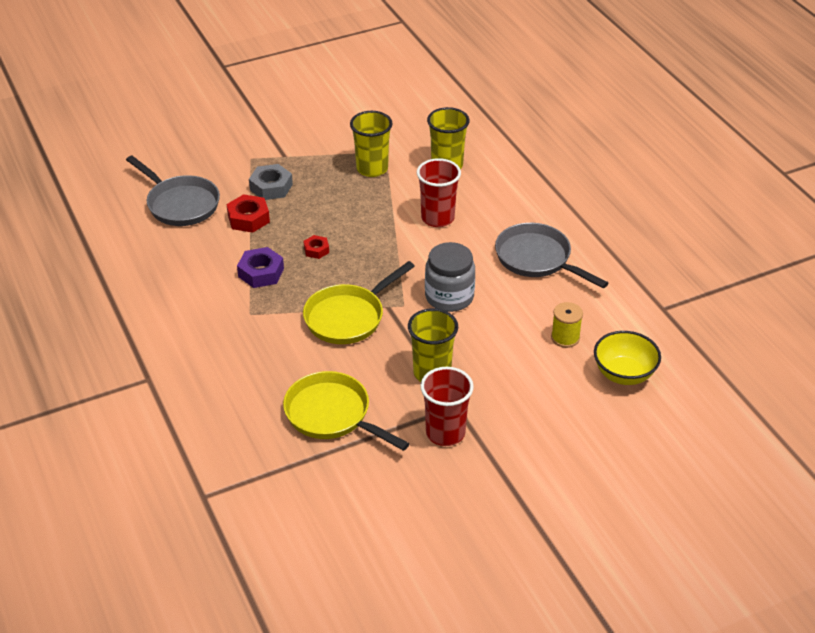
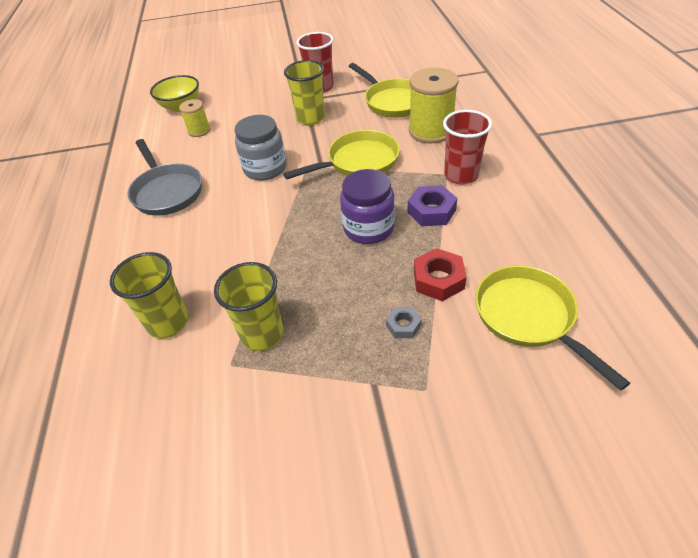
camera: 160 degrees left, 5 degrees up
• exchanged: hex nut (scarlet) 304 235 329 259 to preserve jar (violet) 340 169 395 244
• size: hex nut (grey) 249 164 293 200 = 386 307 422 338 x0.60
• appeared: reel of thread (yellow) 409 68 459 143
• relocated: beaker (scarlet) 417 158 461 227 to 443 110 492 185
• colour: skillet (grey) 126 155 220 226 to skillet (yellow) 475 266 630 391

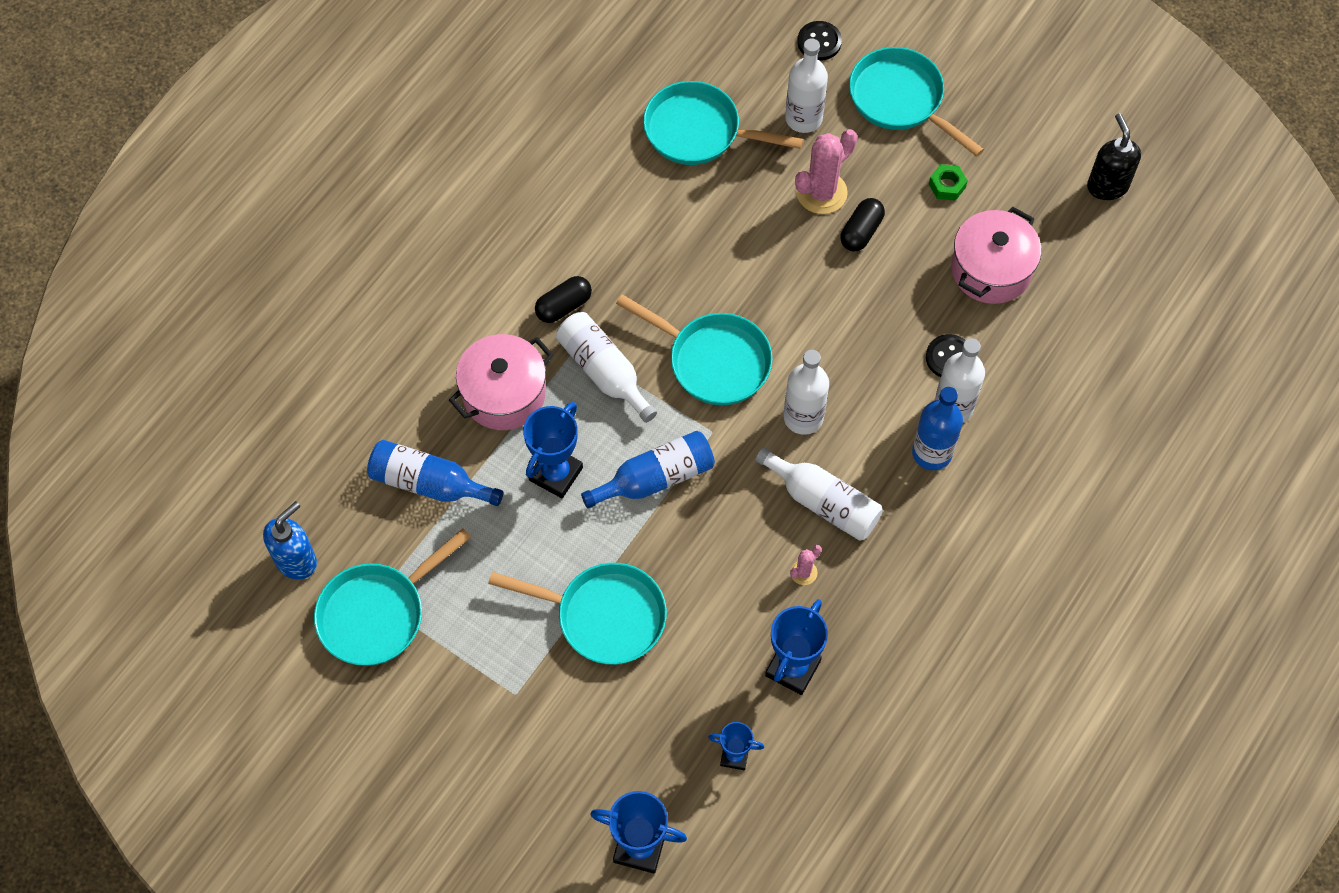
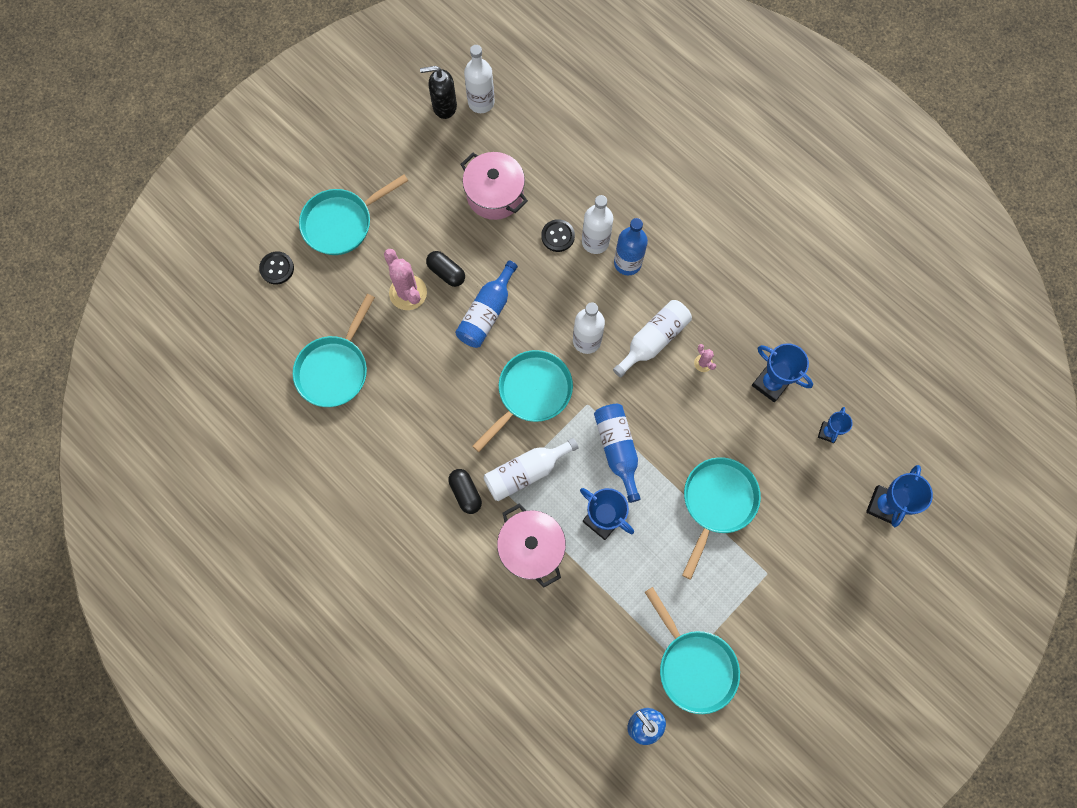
camera: 80 degrees left, 10 degrees up
• relocated: flask (royal blue) 367 440 503 506 to 455 260 518 348
• relocated: flask (white) 785 38 828 133 to 464 45 495 113
• missing: hex nut (green) 929 164 968 201

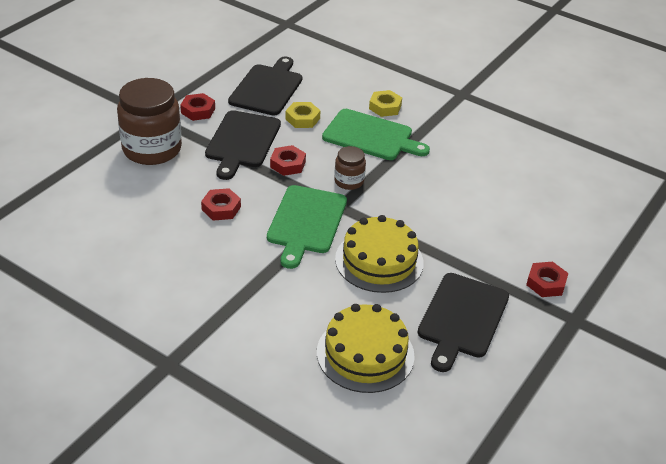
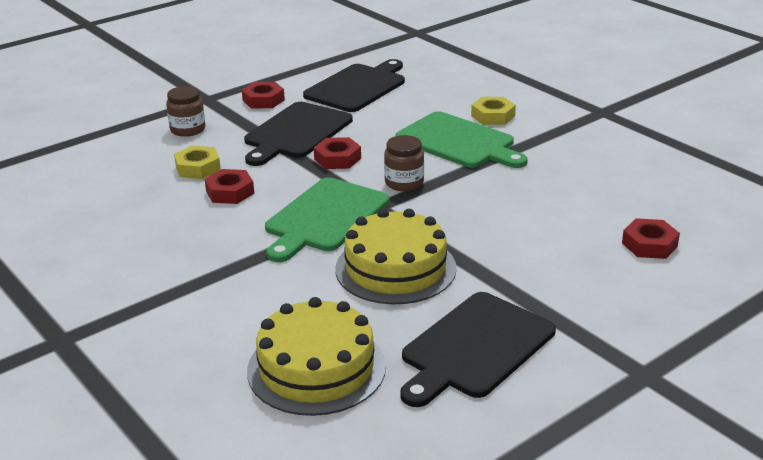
camera: 20 degrees right, 10 degrees down
• size: preserve jar (brown) 117 78 182 165 = 166 86 205 137 x0.50
• relocated: hex nut (yellow) 285 102 321 128 to 174 146 221 179
• relocated: hex nut (scarlet) 526 262 568 297 to 622 218 680 259

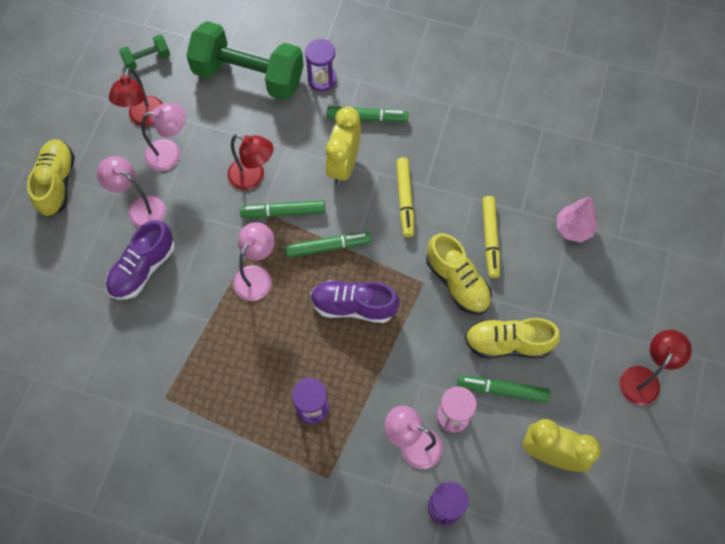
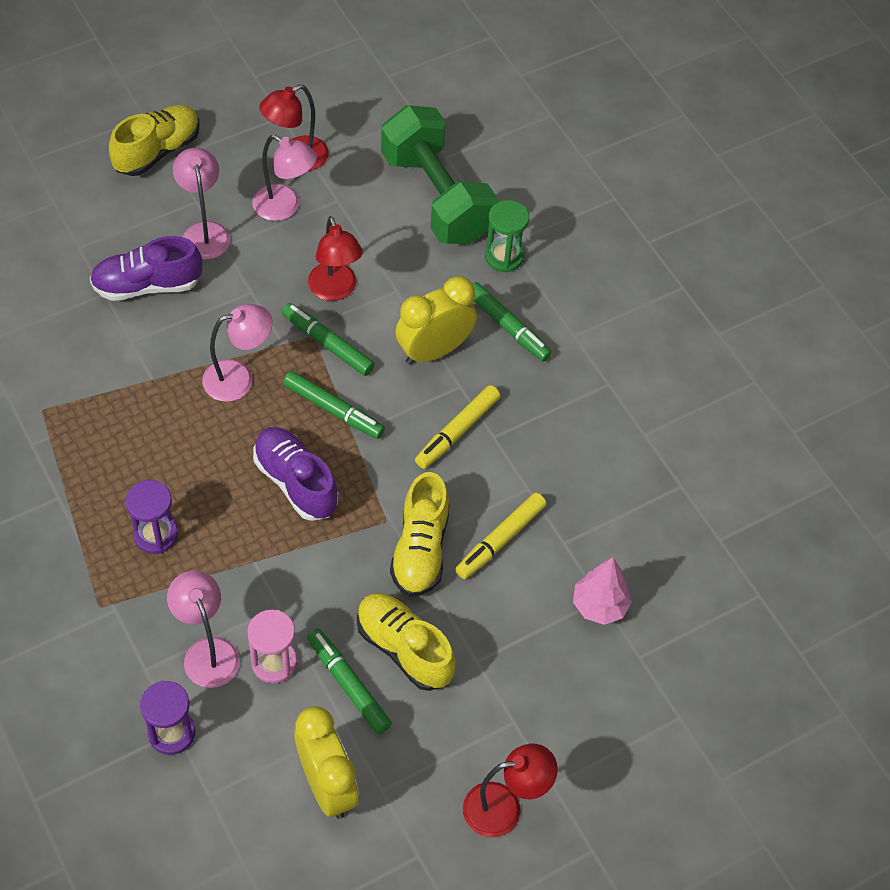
camera: 40 degrees right, 10 degrees down
• colour: hourglass (violet) 305 39 337 92 to hourglass (green) 485 200 529 273
• missing: hand weight (green) 119 35 170 70

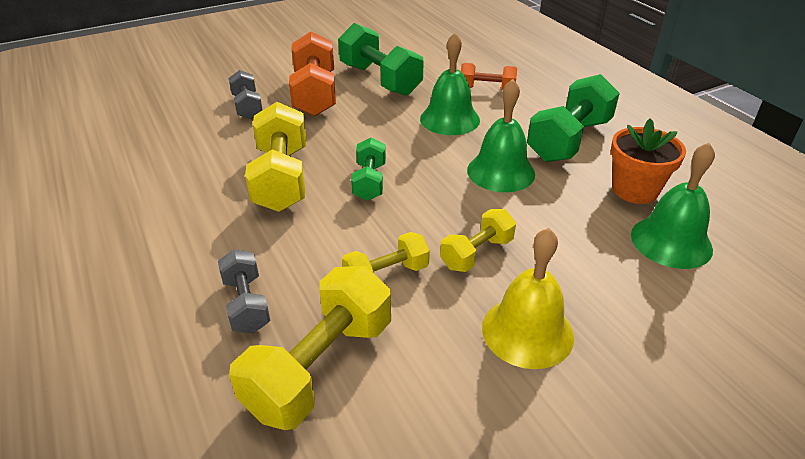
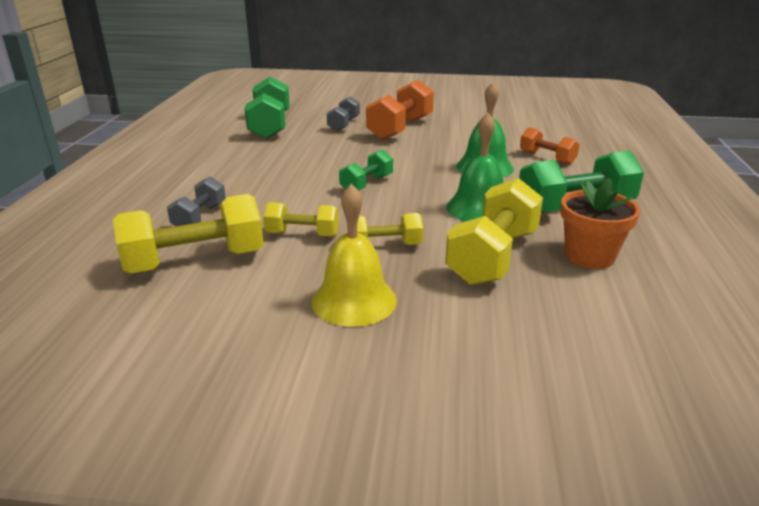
camera: 35 degrees right, 10 degrees down
• relocated: hand weight (green) 338 23 424 96 to 244 76 290 139
• relocated: hand weight (yellow) 245 102 306 212 to 445 178 543 285
• missing: hand bell (green) 631 143 715 269

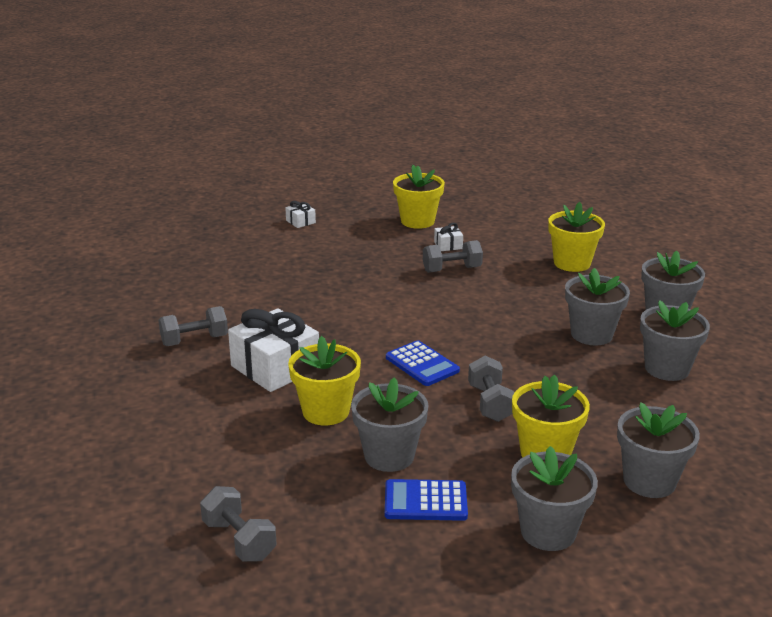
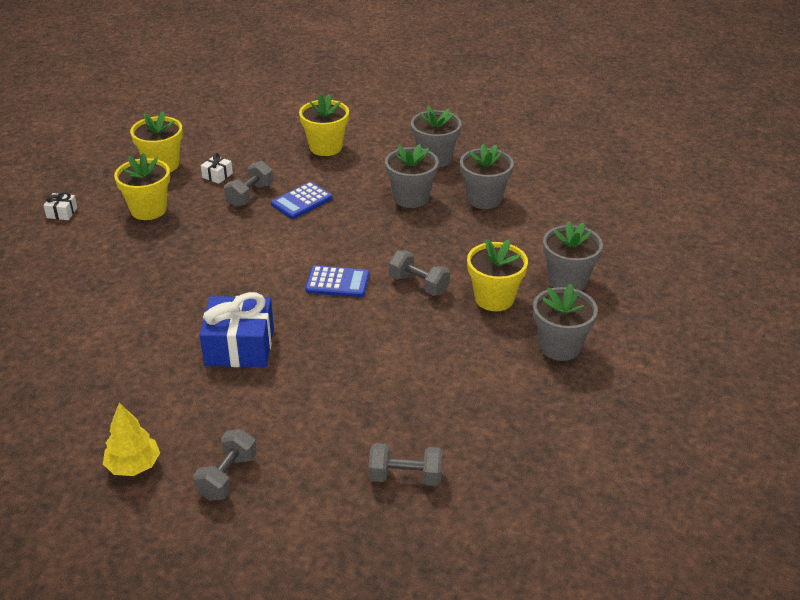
camera: 45 degrees left, 10 degrees up
• appeared: toy tree (yellow) 103 403 160 476
• relocated: plant pot (yellow) 288 336 361 425 to 114 153 170 220
• relocated: hand weight (grey) 158 306 228 346 to 193 429 257 501
• colour: present (white) 228 308 319 392 to present (royal blue) 200 292 274 367
• relocated: adding machine (royal blue) 385 479 468 521 to 271 182 333 219
• missing: plant pot (grey) 351 377 429 472

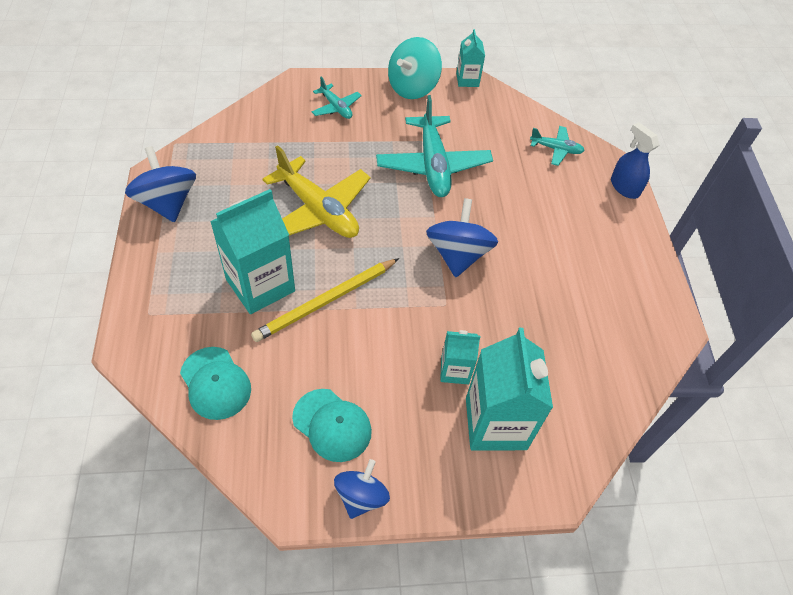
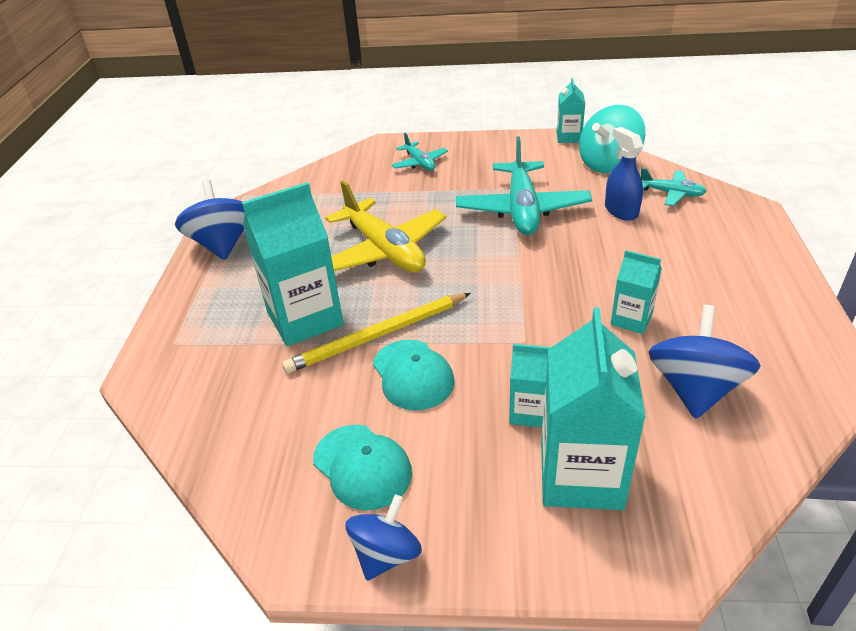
camera: 15 degrees right, 15 degrees down
• relocated: peaked cap (aqua) 180 347 251 420 to 373 340 455 410
• relocated: spinning top (aqua) 388 37 442 99 to 579 105 645 173
• relocated: sprayer (royal blue) 611 122 659 199 to 605 127 643 221
• appeared: carton (aqua) 611 250 662 334
• relocated: spinning top (royal blue) 426 198 498 277 to 648 305 761 419

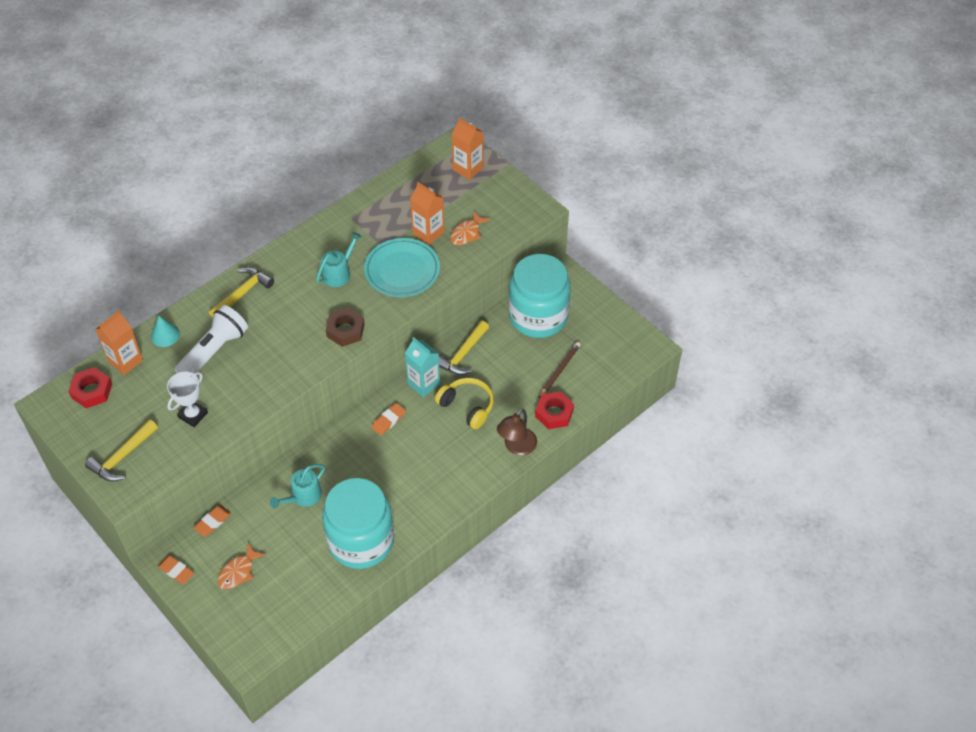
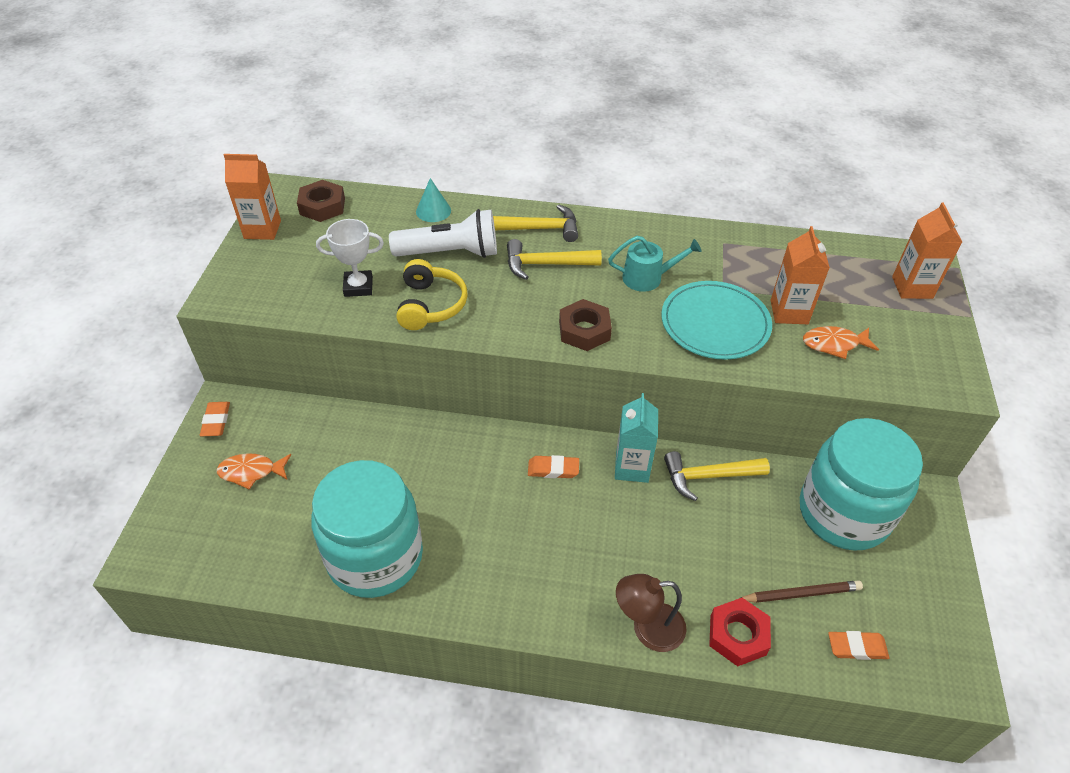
camera: 50 degrees right, 5 degrees down
• relocated: carton (orange-coloured) 95 311 143 375 to 224 154 281 240
• colour: hex nut (scarlet) 68 367 112 408 to hex nut (brown) 297 180 345 222
• relocated: headphones (yellow) 435 378 494 429 to 397 259 468 330
• relocated: hammer (yellow) 85 419 158 481 to 507 239 602 280
• relocated: eraser (orange-coloured) 193 505 231 536 to 828 631 889 660
• missing: watering can (aqua) 270 464 325 508

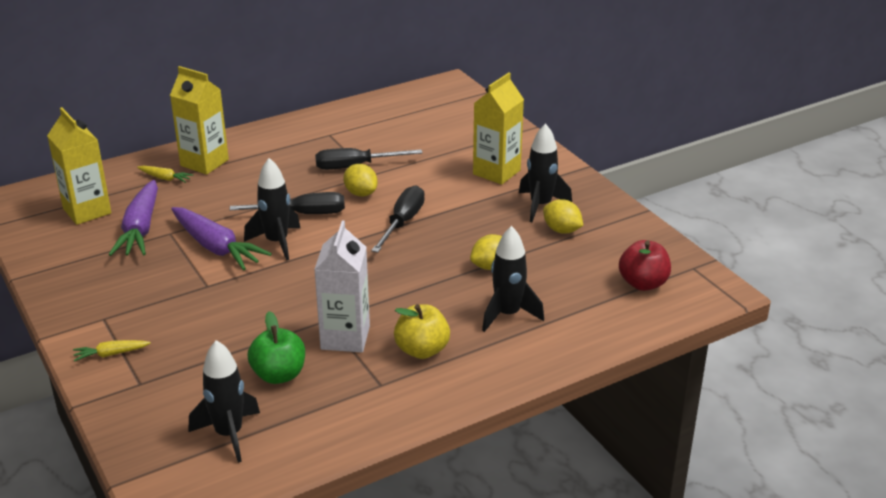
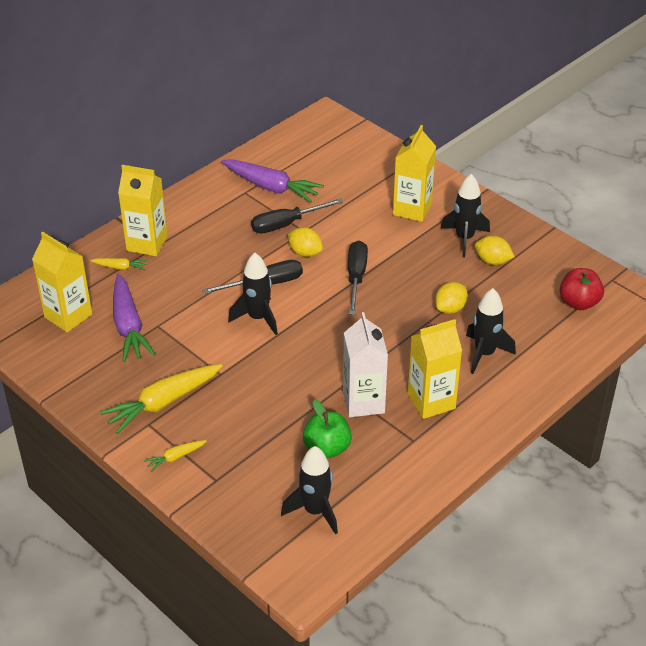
camera: 15 degrees left, 10 degrees up
• appeared: toy carrot (yellow) 100 364 222 434
• relocated: toy carrot (violet) 171 207 272 270 to 221 159 324 203
• exchanged: toy apple (yellow) 394 304 450 359 to carton (yellow) 408 319 462 419

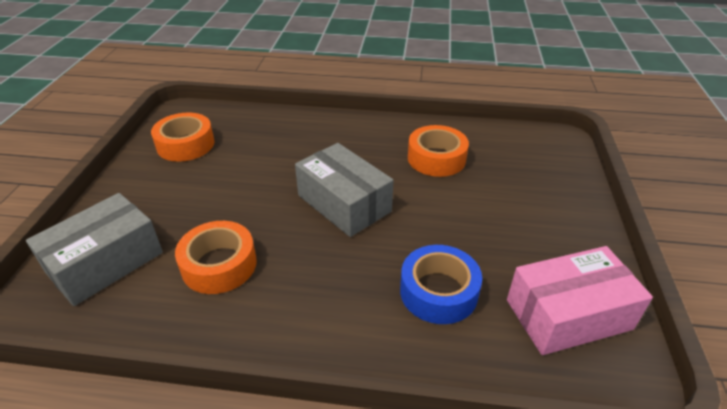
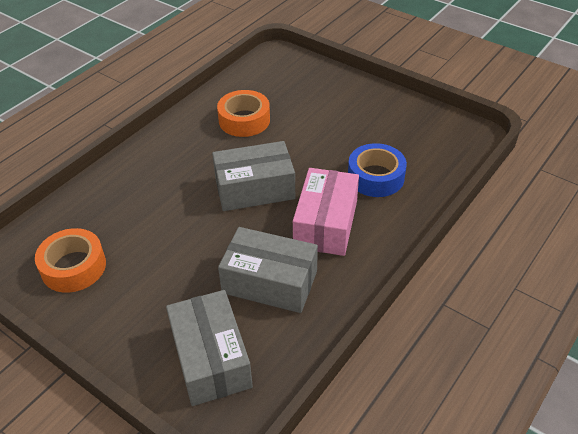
camera: 60 degrees left, 5 degrees up
• exchanged: tape (orange-coloured) 175 221 257 294 to package (grey) 218 227 318 313
• relocated: package (rose-pink) 507 246 653 355 to 293 168 359 256

